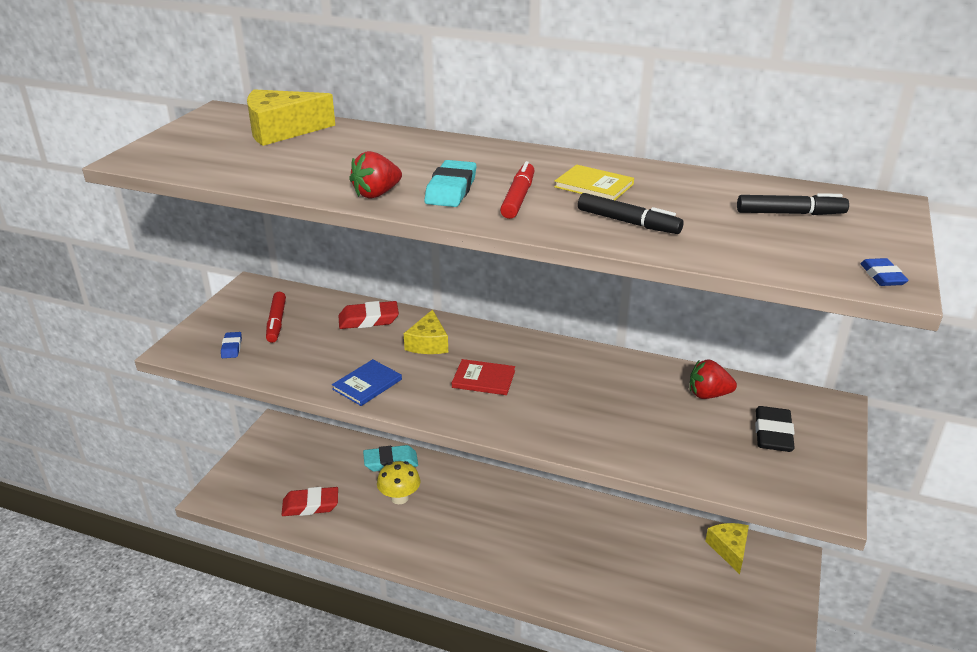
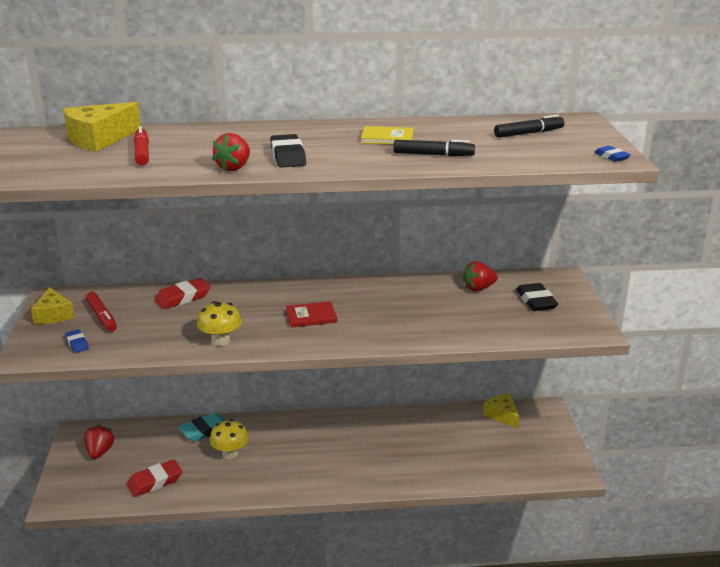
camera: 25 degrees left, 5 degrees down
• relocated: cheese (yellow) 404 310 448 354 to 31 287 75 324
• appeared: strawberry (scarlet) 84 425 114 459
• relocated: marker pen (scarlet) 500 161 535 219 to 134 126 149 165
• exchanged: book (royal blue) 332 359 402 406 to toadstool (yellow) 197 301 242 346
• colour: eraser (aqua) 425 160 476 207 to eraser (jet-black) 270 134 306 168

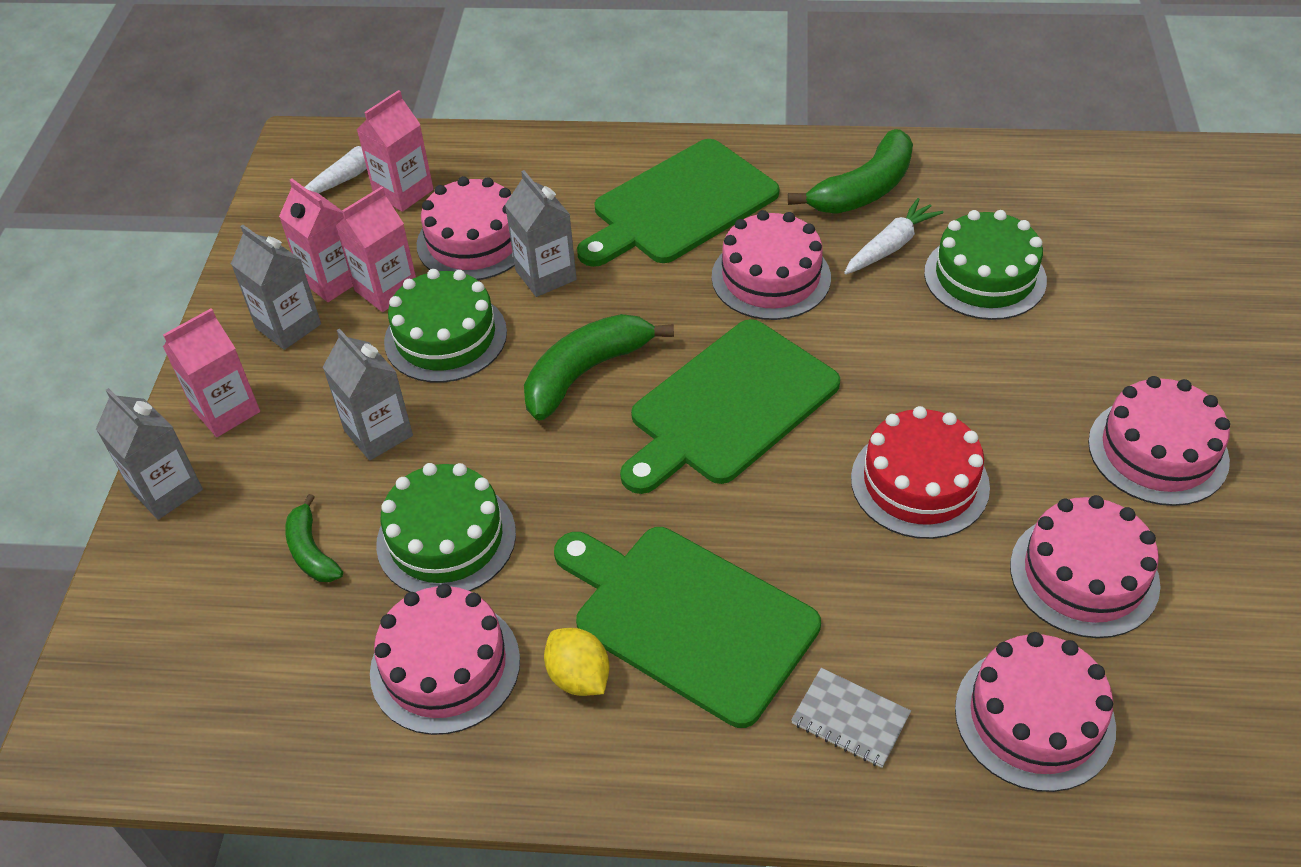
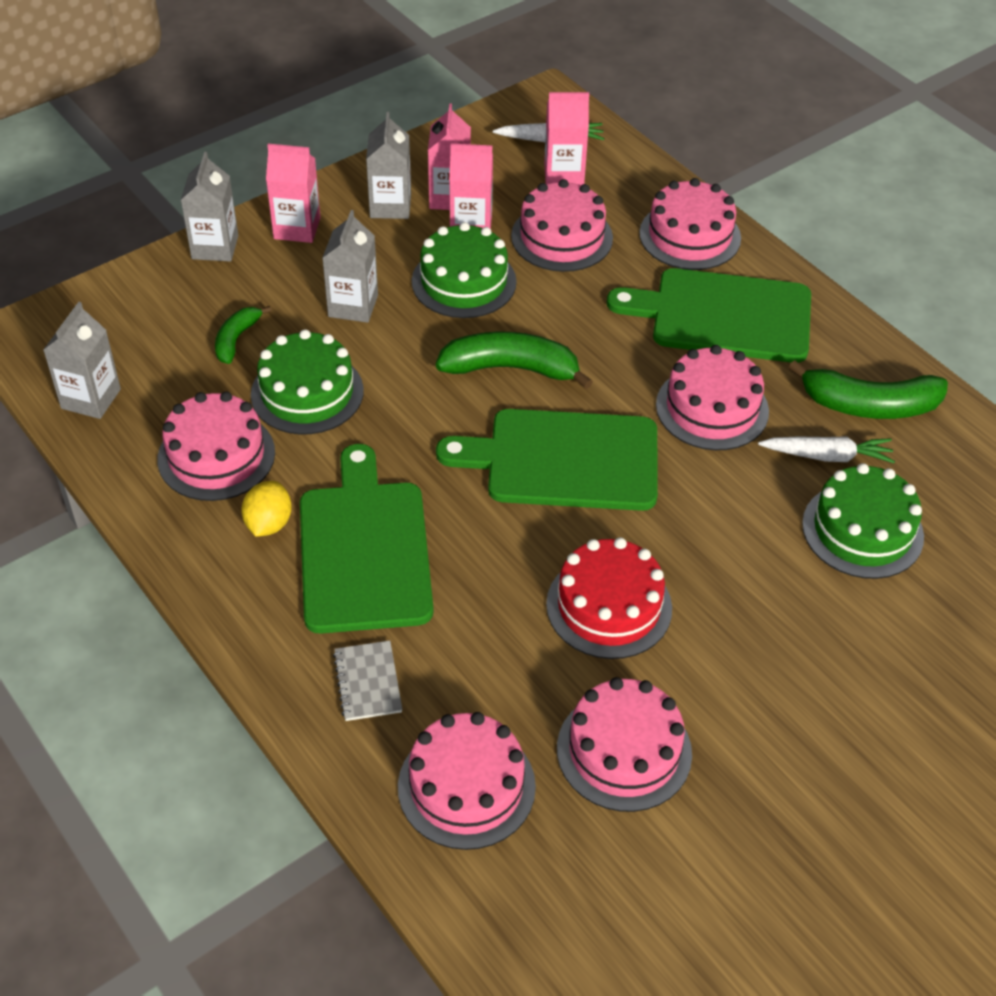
camera: 45 degrees right, 0 degrees up
• relocated: carton (grey) 505 170 577 297 to 43 302 121 419
• relocated: layer cake (rose-pink) 1088 376 1230 506 to 639 178 741 270

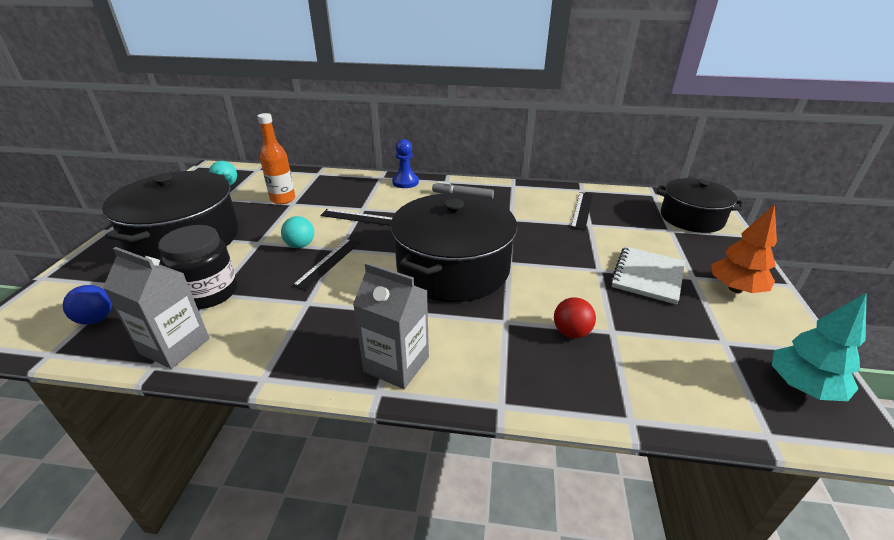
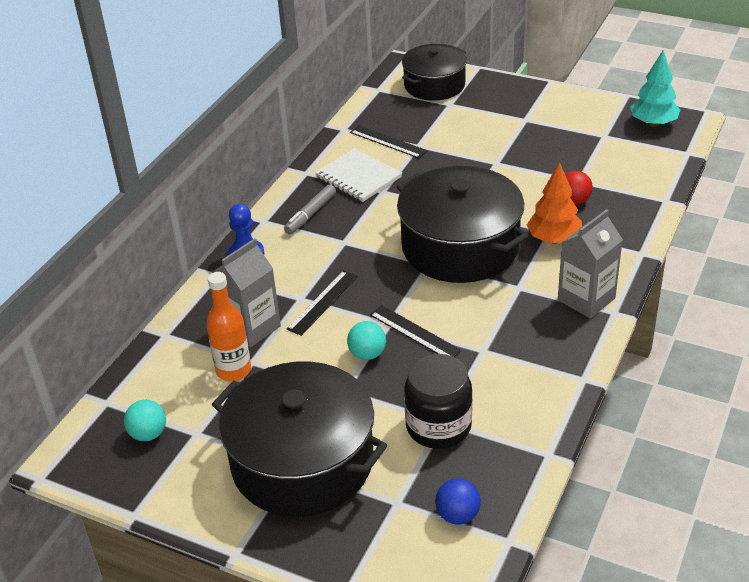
camera: 70 degrees left, 5 degrees up
• relocated: carton (grey) 103 247 210 369 to 212 238 281 348
• relocated: notebook (white) 611 246 685 305 to 315 148 402 202
• relocated: toy tree (orange-coloured) 711 204 777 293 to 527 162 582 244

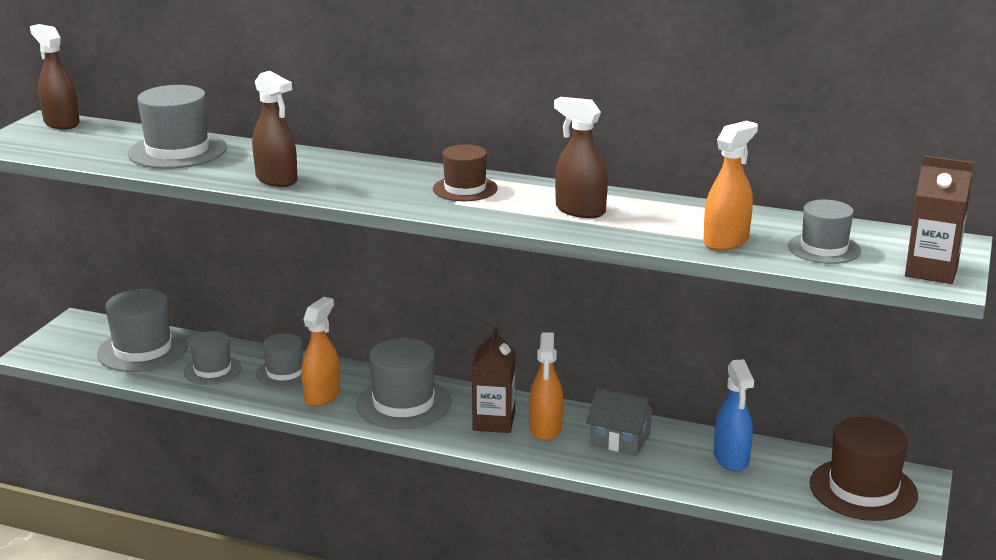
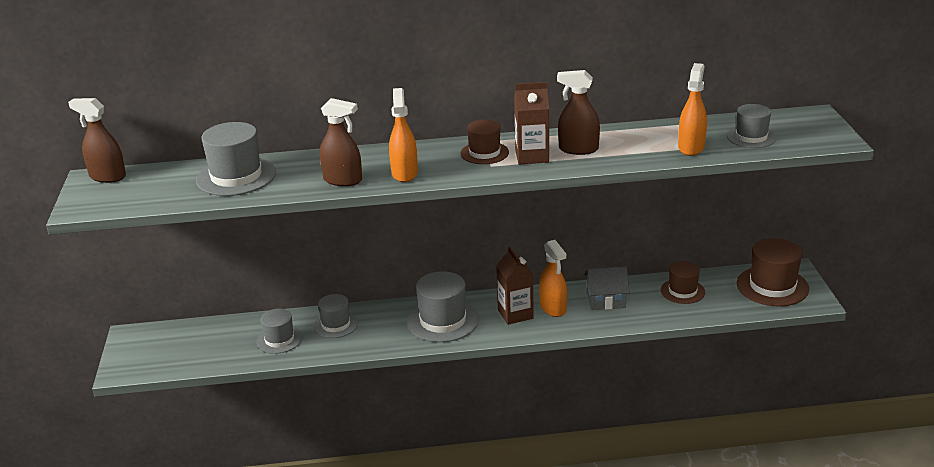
camera: 25 degrees left, 5 degrees up
• relocated: sprayer (orange-coloured) 301 297 340 406 to 389 88 418 182
• relocated: carton (brown) 905 155 974 284 to 514 82 549 164
• exchanged: sprayer (royal blue) 714 359 754 472 to top hat (brown) 661 261 705 304
• missing: top hat (grey) 97 289 188 372

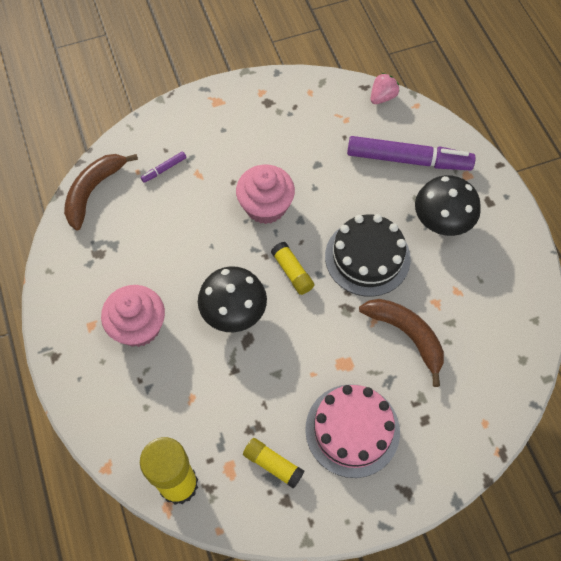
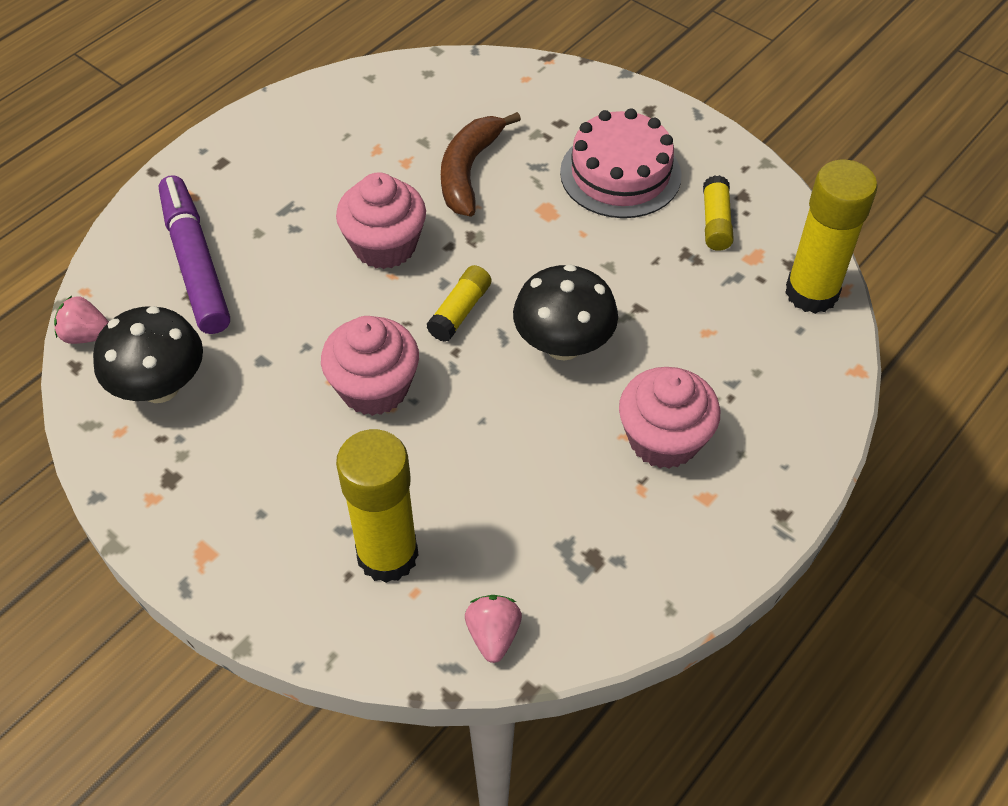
camera: 120 degrees left, 10 degrees down
• relocated: toadstool (jet-black) 415 175 481 236 to 93 306 203 403
• exchanged: layer cake (jet-black) 325 214 411 297 to fairy cake (rose-pink) 336 172 426 269
• exchanged: marker pen (violet) 141 151 186 183 to glue stick (yellow) 336 429 419 583
• exchanged: toy banana (brown) 64 154 138 230 to strawberry (rose-pink) 465 595 522 663

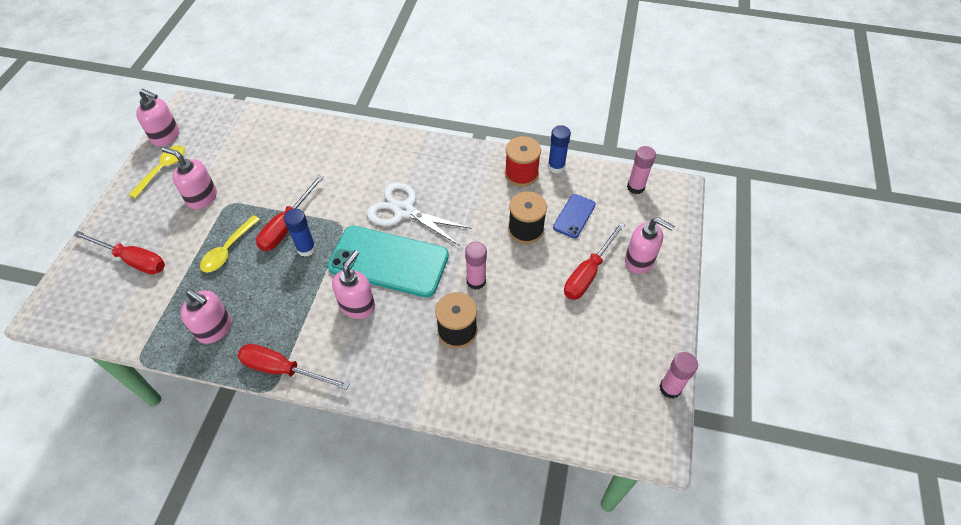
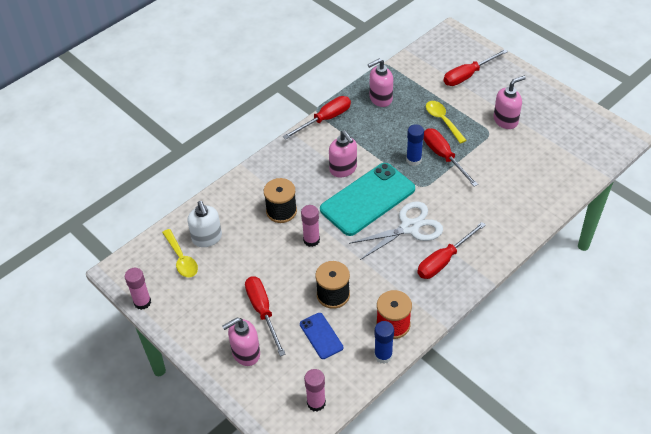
camera: 125 degrees right, 5 degrees down
• relocated: spoon (yellow) 129 145 185 199 to 162 229 198 278
• appeared: soap dispenser (white) 187 201 222 247
• appeared: screwdriver (scarlet) 417 222 486 279
• missing: soap dispenser (rose-pink) 136 89 179 146

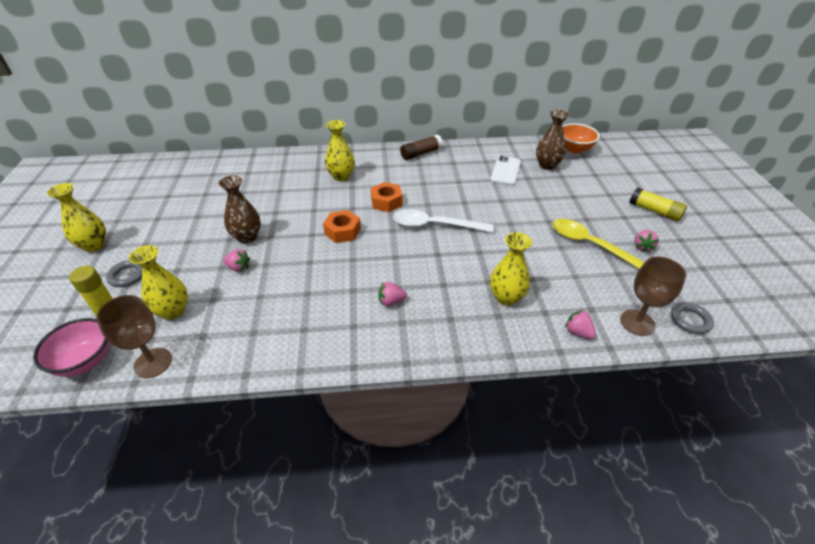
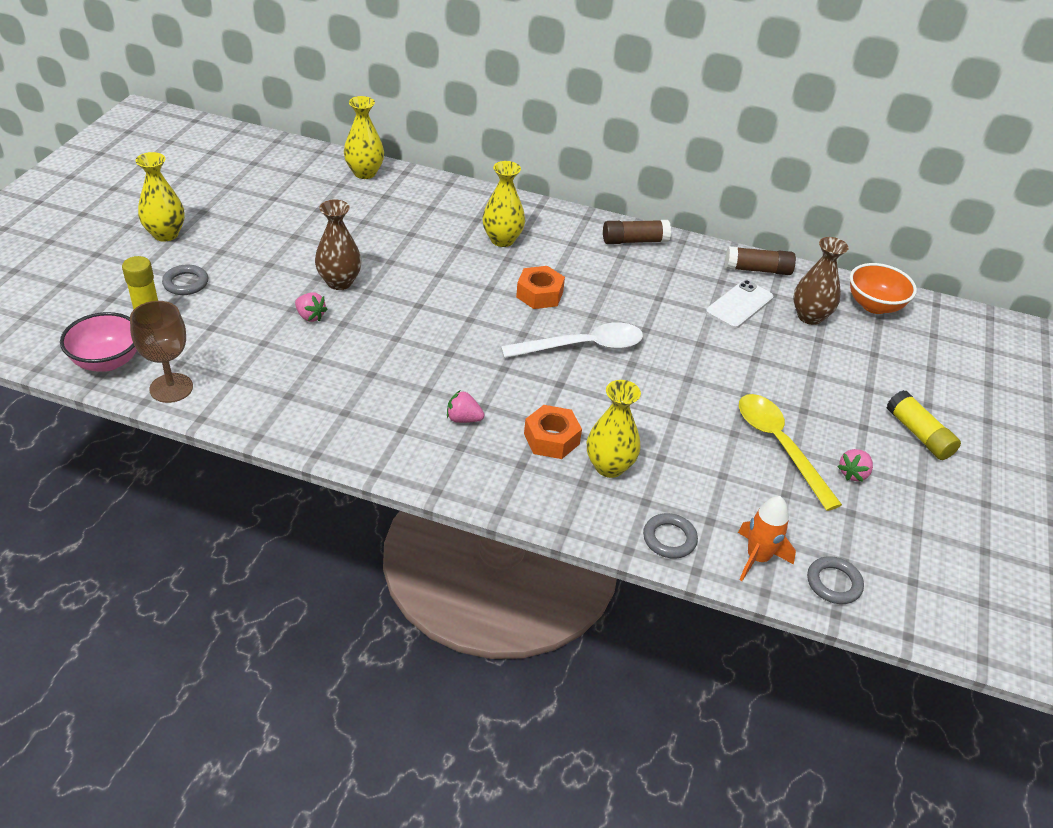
camera: 20 degrees right, 0 degrees up
• relocated: flower vase (yellow) 129 245 188 320 to 344 96 384 179
• spun: spoon (white) 393 209 494 232 = 501 322 643 358 135 degrees clockwise
• relocated: hex nut (orange-coloured) 323 210 361 243 to 524 405 582 459
• exchanged: strawberry (rose-pink) 565 310 596 339 to torus (grey) 643 513 698 559
• appeared: glue stick (brown) 725 246 796 275
• exchanged: goblet (brown) 620 256 686 336 to spaceship (orange-coloured) 738 496 796 581

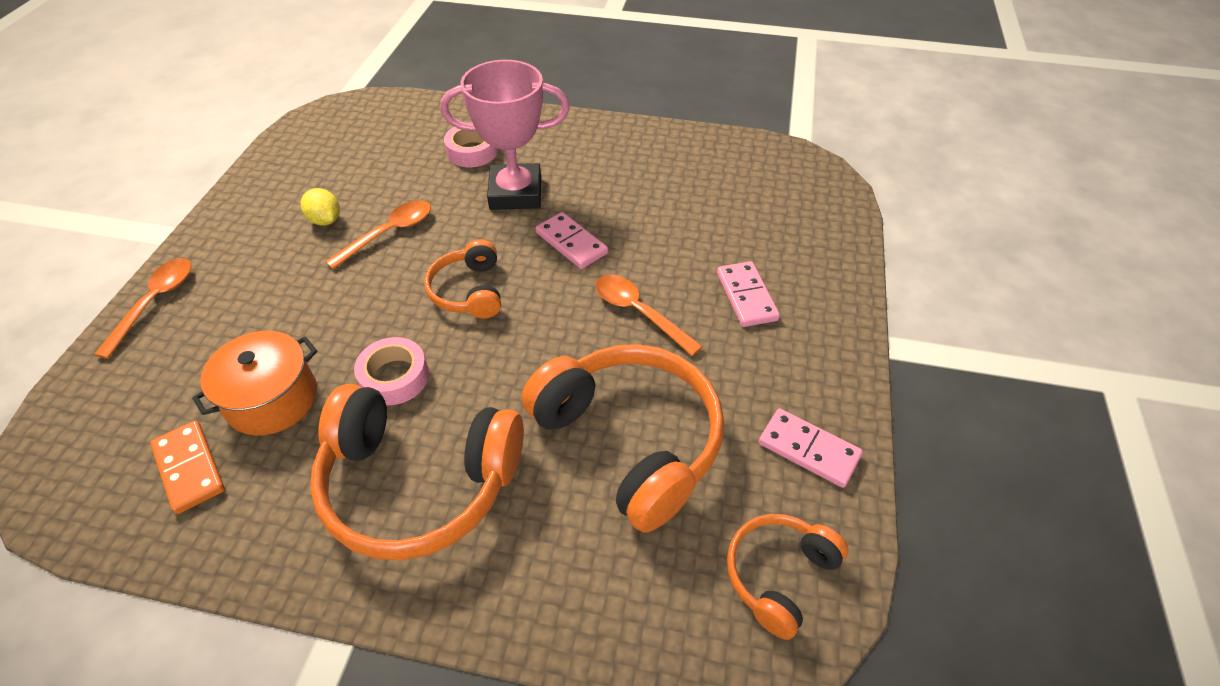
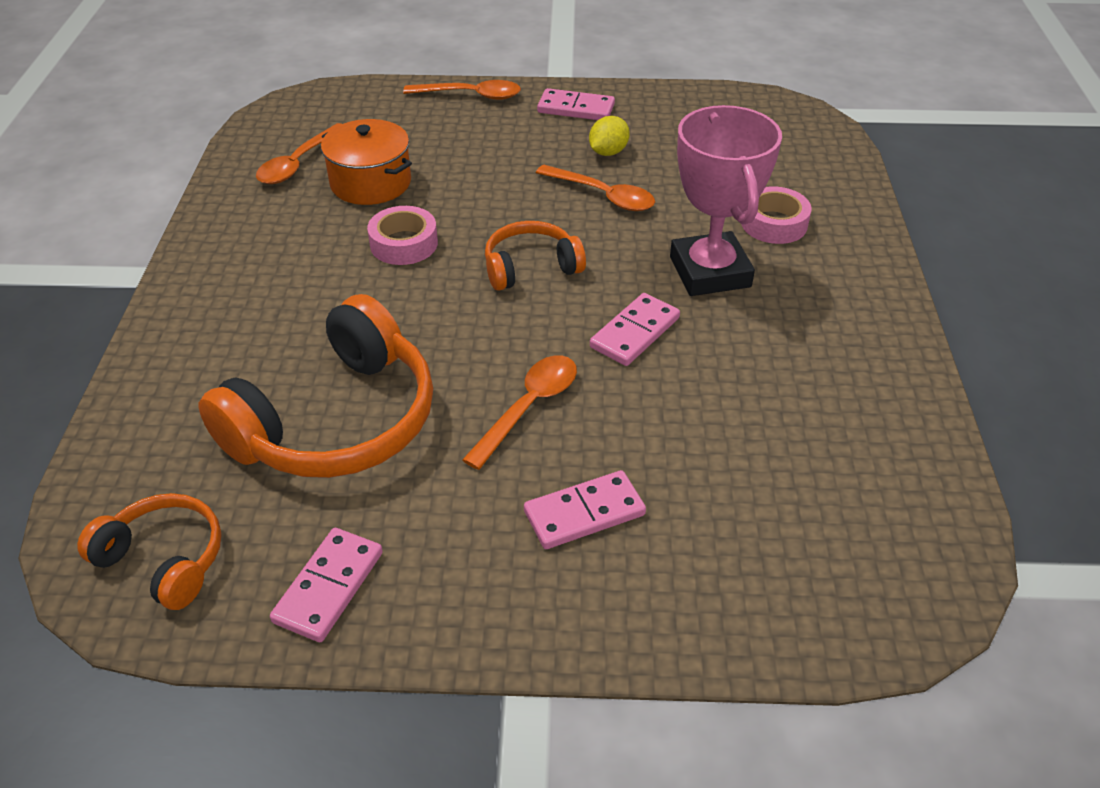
camera: 80 degrees right, 5 degrees down
• exchanged: domino piece (orange-coloured) 150 421 225 514 to spoon (orange-coloured) 256 123 341 184
• appeared: domino piece (rose-pink) 537 88 615 120
• missing: headphones (orange-coloured) 310 384 524 561

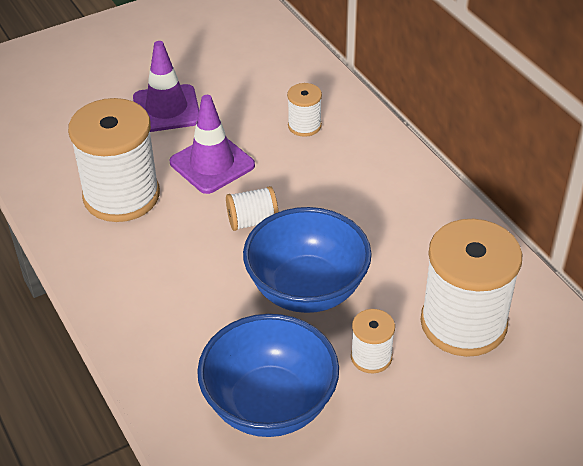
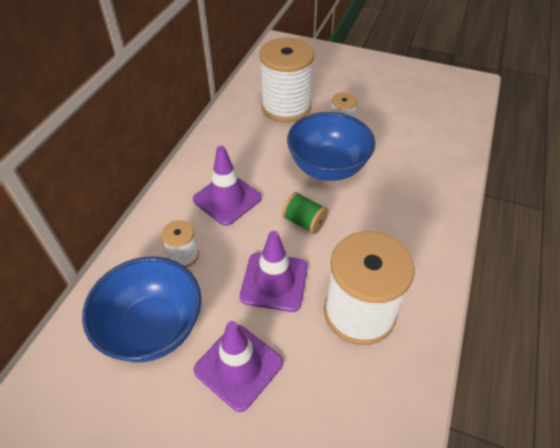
camera: 130 degrees left, 5 degrees up
• relocated: deep dish (royal blue) 197 314 339 437 to 82 257 201 362
• appeared: safety cone (violet) 193 146 262 226
• colour: reel of thread (white) 226 186 279 231 to reel of thread (green) 282 192 328 234

